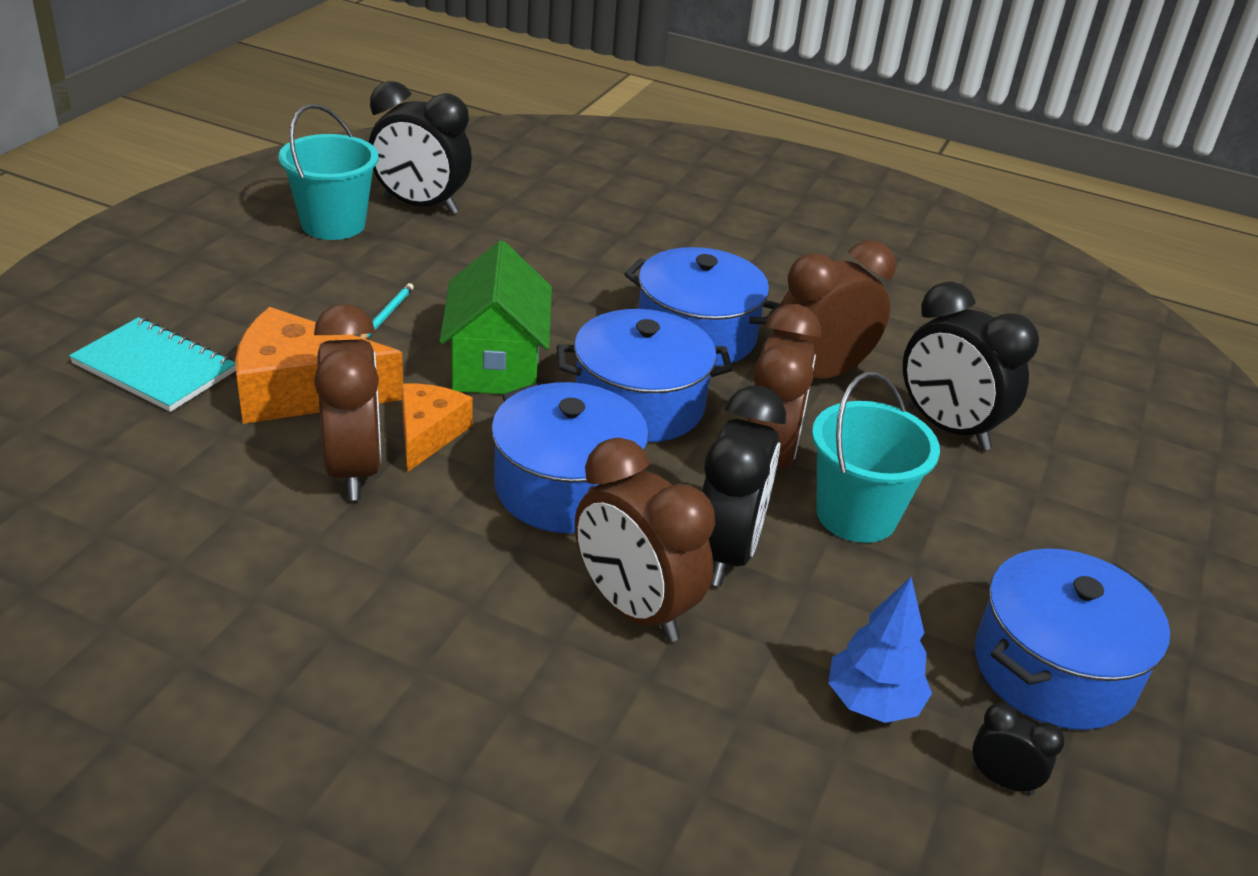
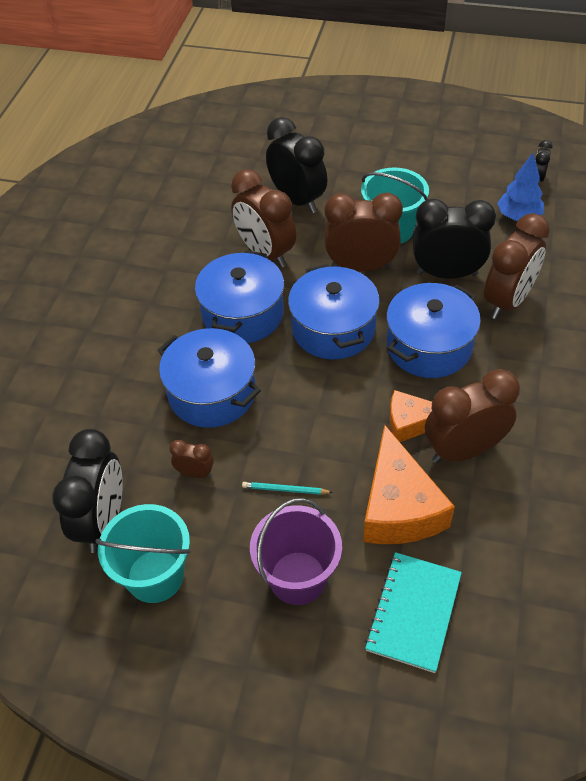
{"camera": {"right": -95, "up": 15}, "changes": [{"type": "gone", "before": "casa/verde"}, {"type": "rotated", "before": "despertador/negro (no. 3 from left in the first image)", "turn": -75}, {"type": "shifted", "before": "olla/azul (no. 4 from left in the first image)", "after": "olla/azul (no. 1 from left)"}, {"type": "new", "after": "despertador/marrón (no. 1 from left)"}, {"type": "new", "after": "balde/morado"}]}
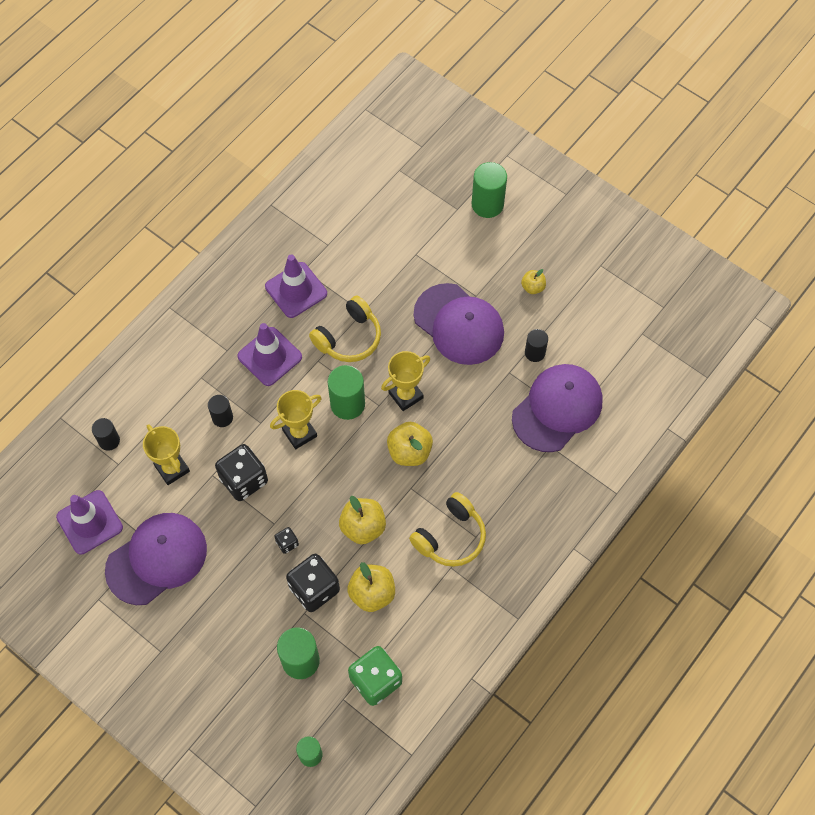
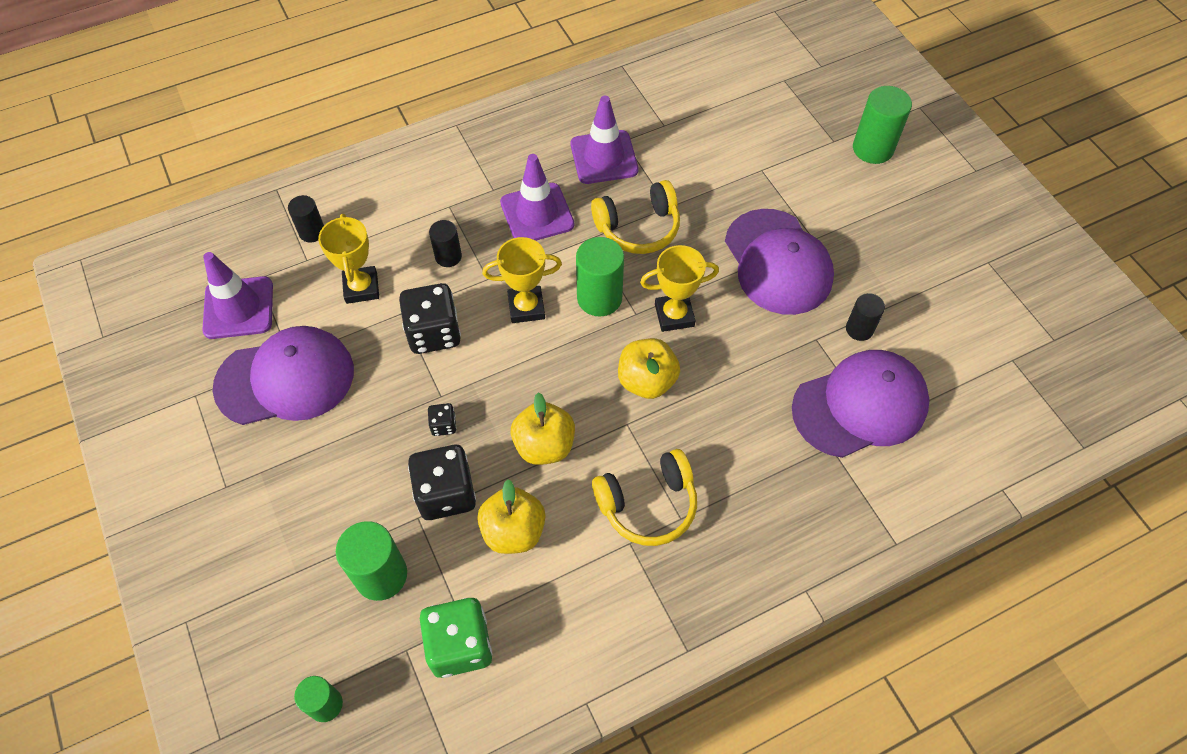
{"camera": {"right": 25, "up": -5}, "changes": [{"type": "gone", "before": "manzana/amarillo (no. 4 from left)"}]}
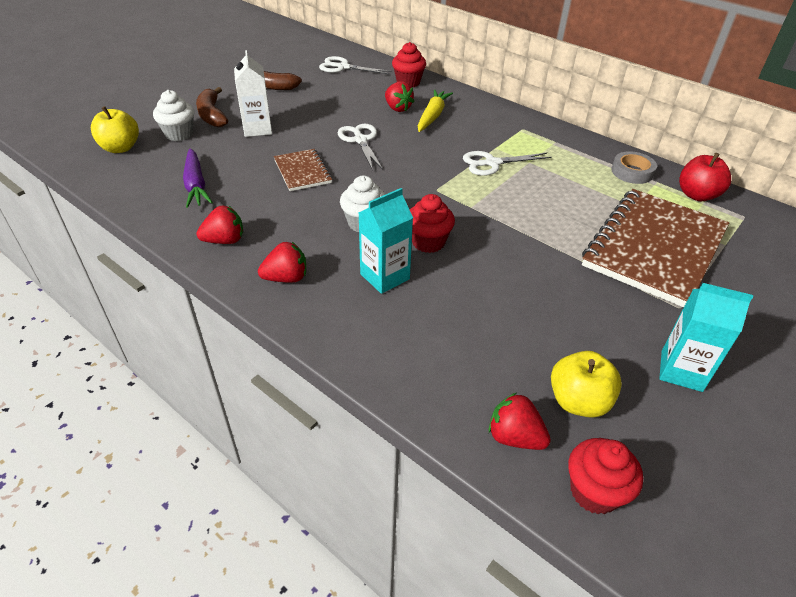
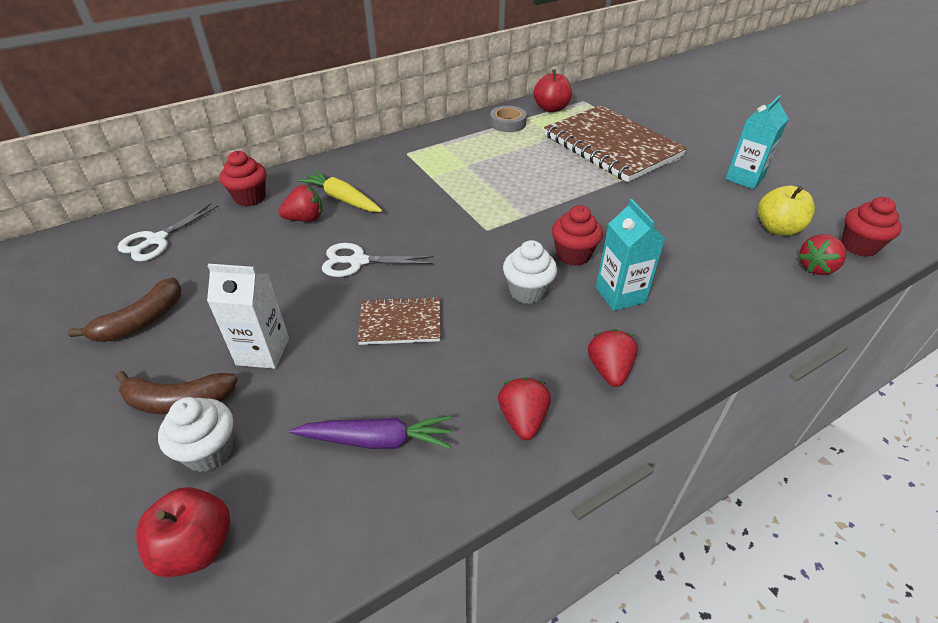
{"camera": {"right": -70, "up": 0}, "changes": [{"type": "repainted", "before": "manzana/amarillo (no. 1 from left)", "after": "manzana/rojo (no. 1 from left)"}, {"type": "gone", "before": "tijeras/blanco (no. 3 from left)"}]}
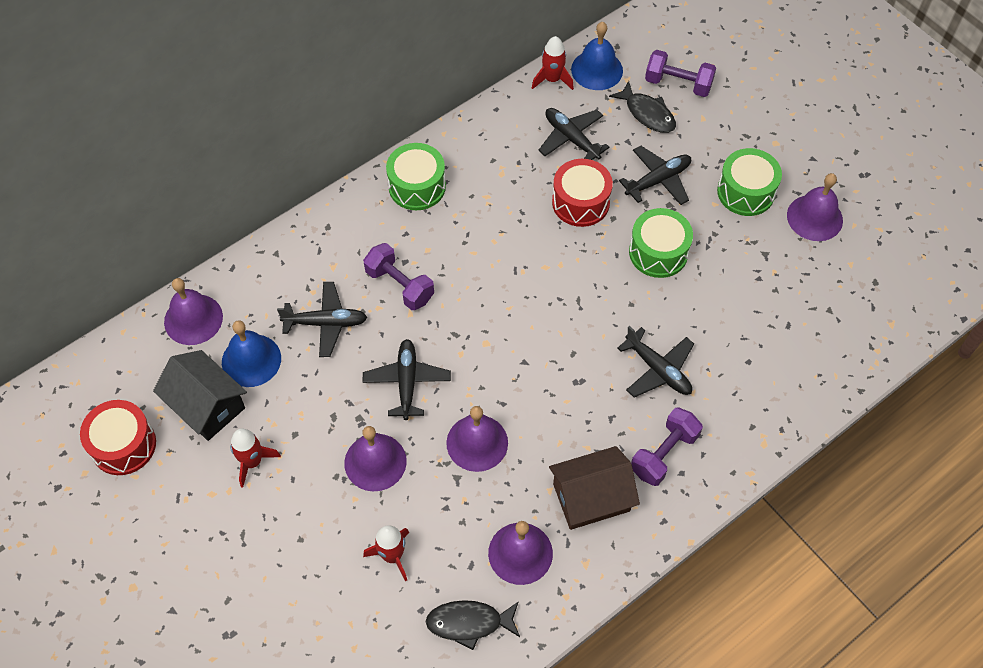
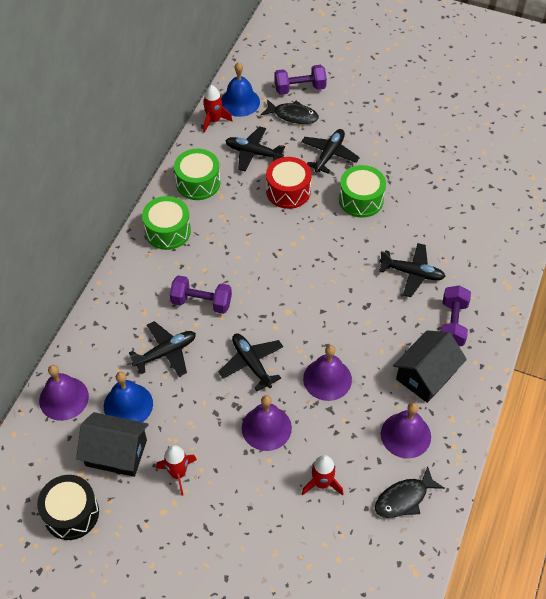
{"camera": {"right": -30, "up": -5}, "changes": [{"type": "shifted", "before": "tambor/verde (no. 3 from left in the first image)", "after": "tambor/verde (no. 2 from left)"}, {"type": "gone", "before": "campana/morado (no. 5 from left)"}, {"type": "repainted", "before": "tambor/rojo (no. 1 from left)", "after": "tambor/negro"}, {"type": "repainted", "before": "casa/marrón", "after": "casa/negro (no. 2 from left)"}]}
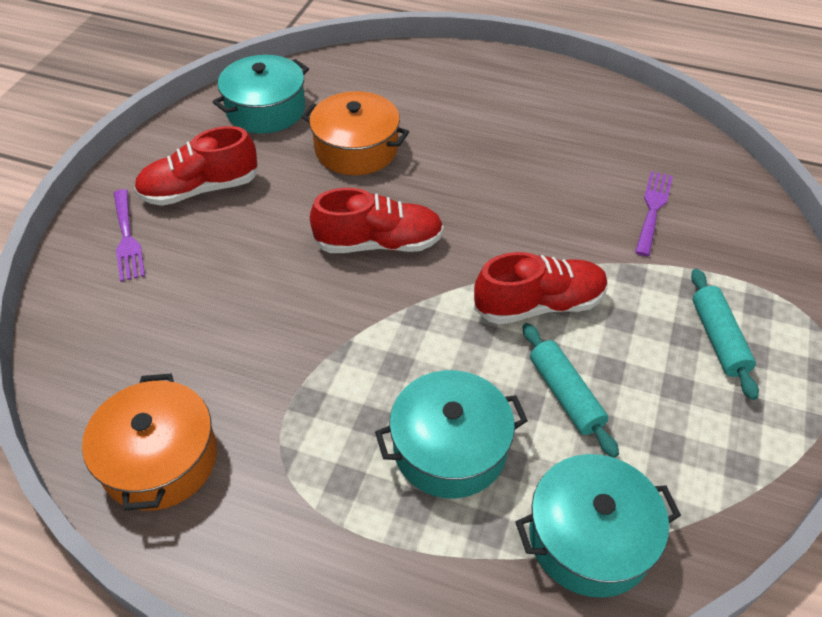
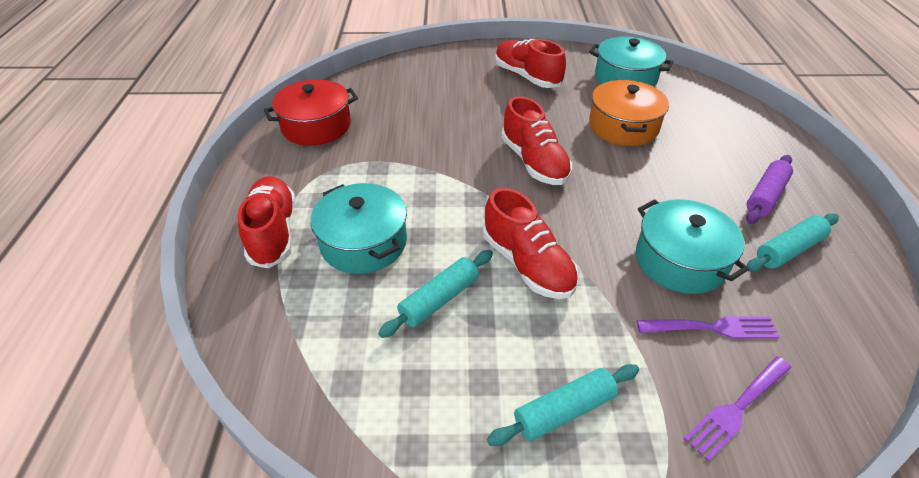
{"camera": {"right": 70, "up": -5}, "changes": [{"type": "shifted", "before": "tenedor/morado (no. 1 from left in the first image)", "after": "tenedor/morado (no. 2 from left)"}, {"type": "repainted", "before": "olla/naranja (no. 1 from left)", "after": "olla/rojo"}, {"type": "shifted", "before": "olla/turquesa (no. 3 from left)"}, {"type": "new", "after": "rodillo/morado"}, {"type": "new", "after": "zapato/rojo (no. 1 from left)"}, {"type": "new", "after": "rodillo/turquesa (no. 3 from left)"}]}
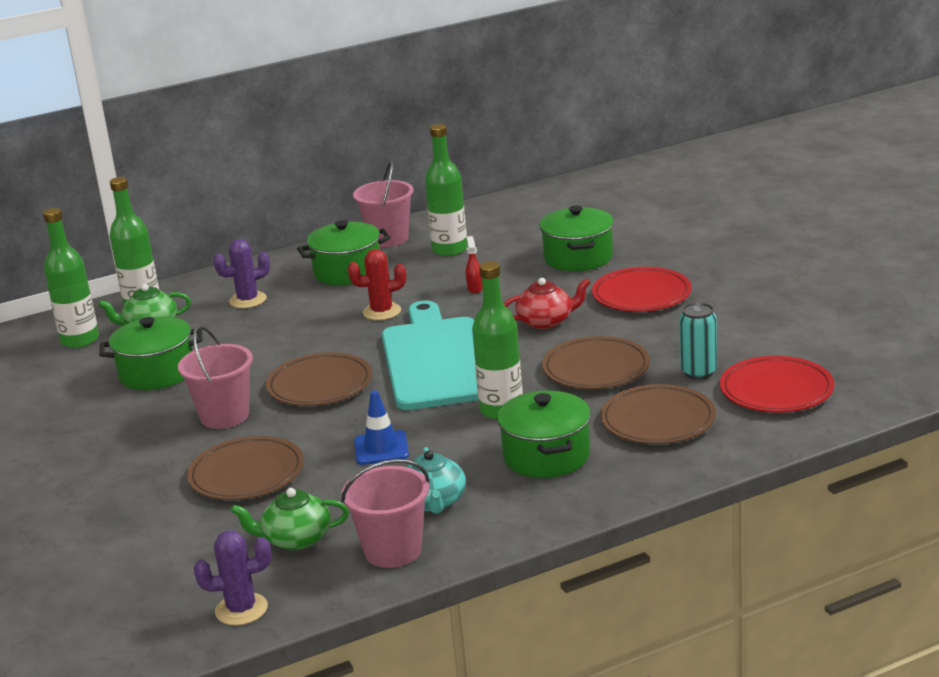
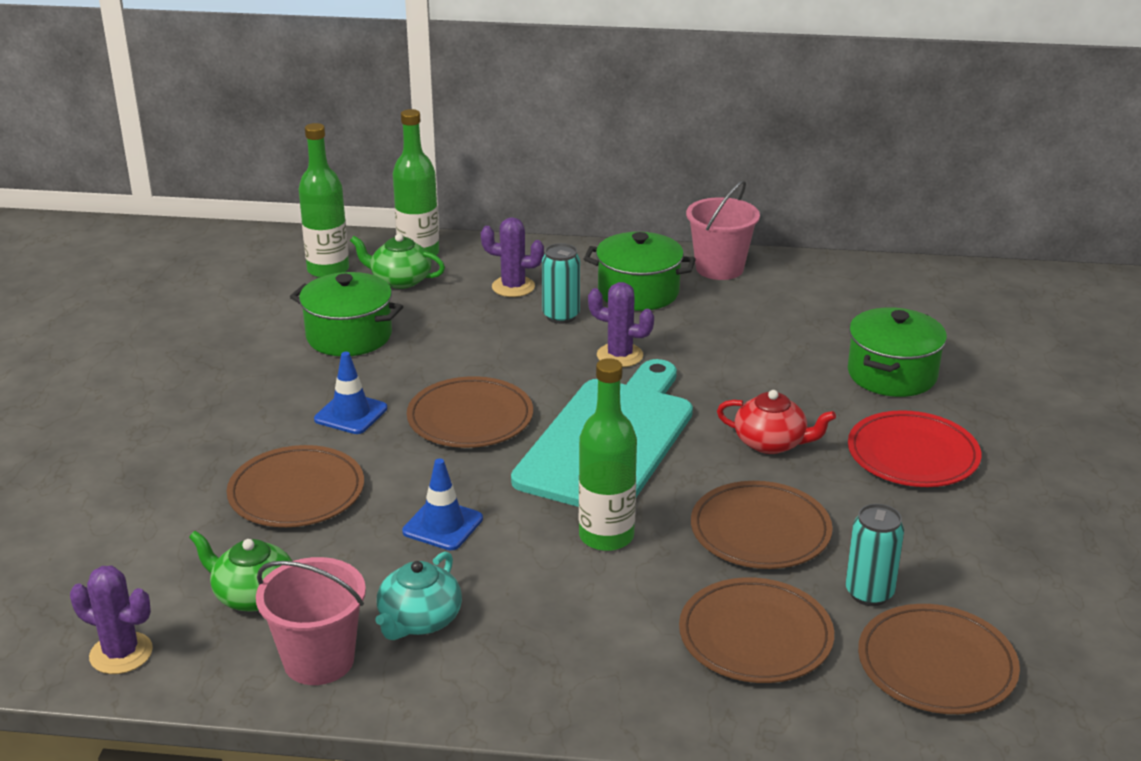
{"camera": {"right": 30, "up": 5}, "changes": [{"type": "gone", "before": "botella/verde (no. 3 from left)"}, {"type": "gone", "before": "pulverizador/rojo"}, {"type": "repainted", "before": "cactus/rojo", "after": "cactus/morado (no. 3 from left)"}, {"type": "swapped", "before": "balde/rosa (no. 1 from left)", "after": "cono de tráfico/azul (no. 1 from left)"}, {"type": "repainted", "before": "plato/rojo (no. 2 from left)", "after": "plato/marrón (no. 5 from left)"}, {"type": "gone", "before": "olla/verde (no. 3 from left)"}, {"type": "new", "after": "lata/turquesa (no. 1 from left)"}]}
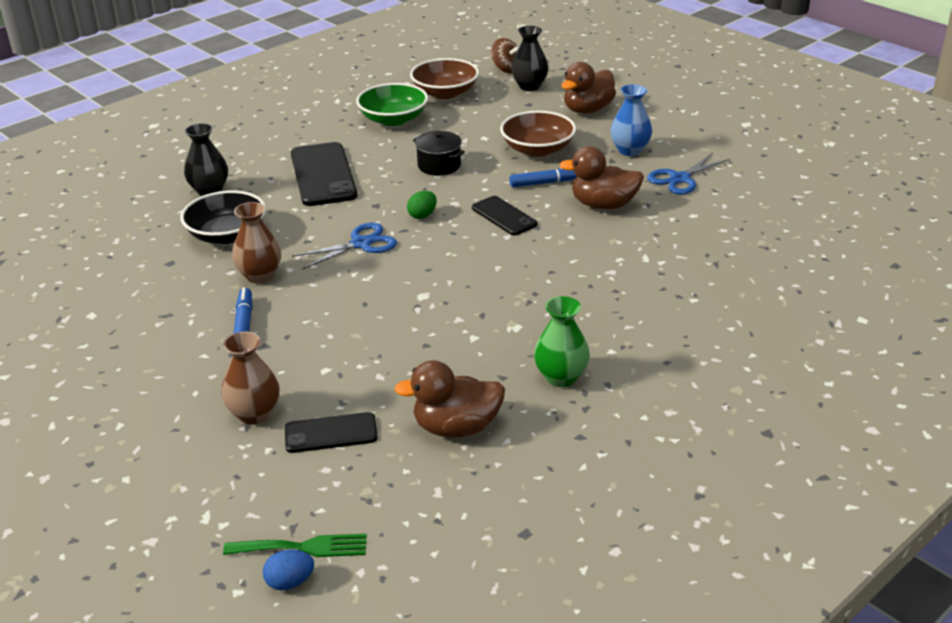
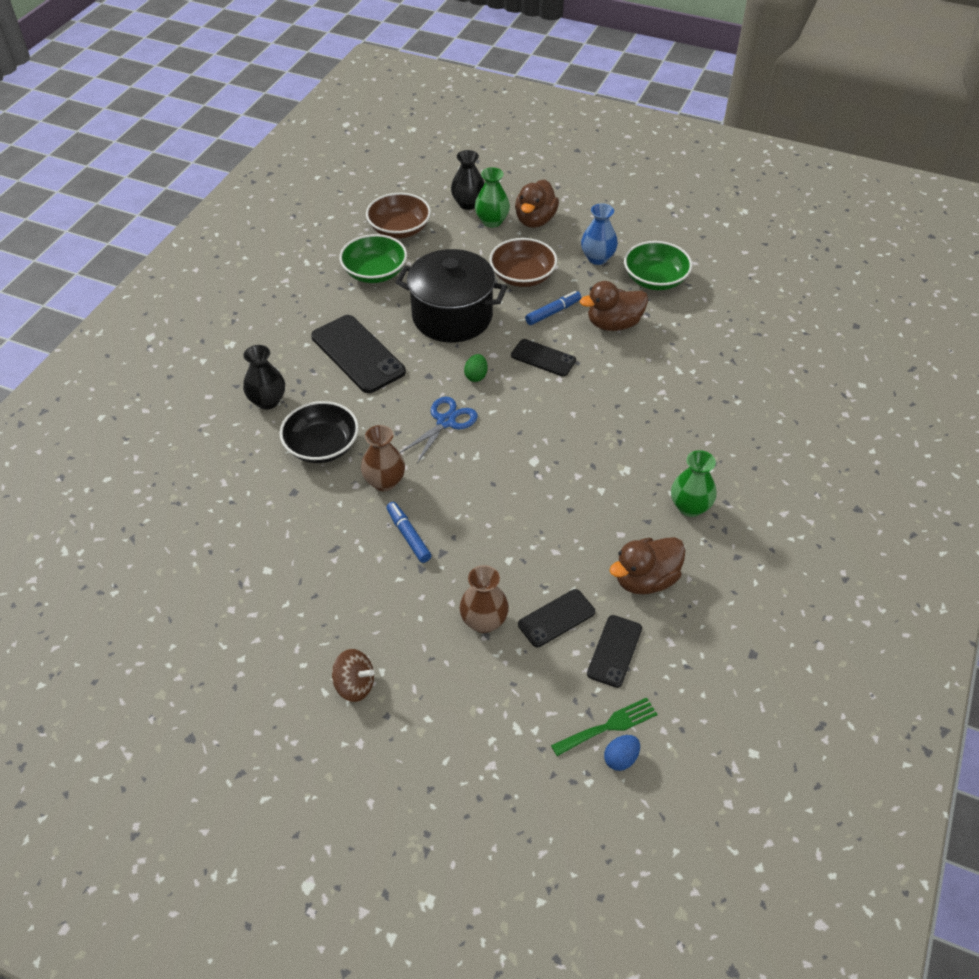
{"camera": {"right": -25, "up": 15}, "changes": [{"type": "shifted", "before": "peonza/marrón"}, {"type": "scaled", "before": "olla/negro", "scale": 2.04}, {"type": "swapped", "before": "tijeras/azul (no. 2 from left)", "after": "cuenco/verde (no. 2 from left)"}, {"type": "new", "after": "florero/verde (no. 1 from left)"}, {"type": "new", "after": "móvil/negro (no. 4 from left)"}]}
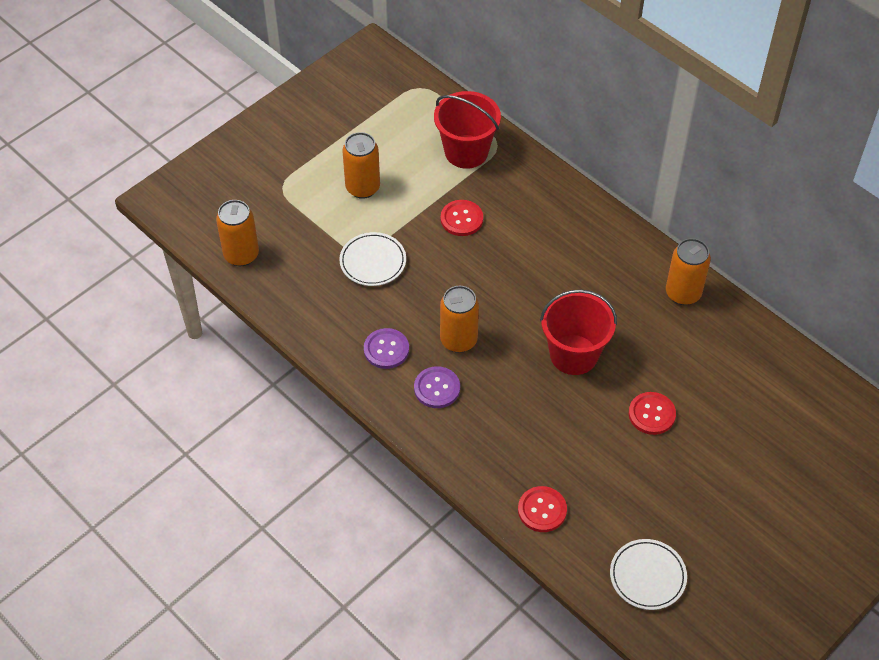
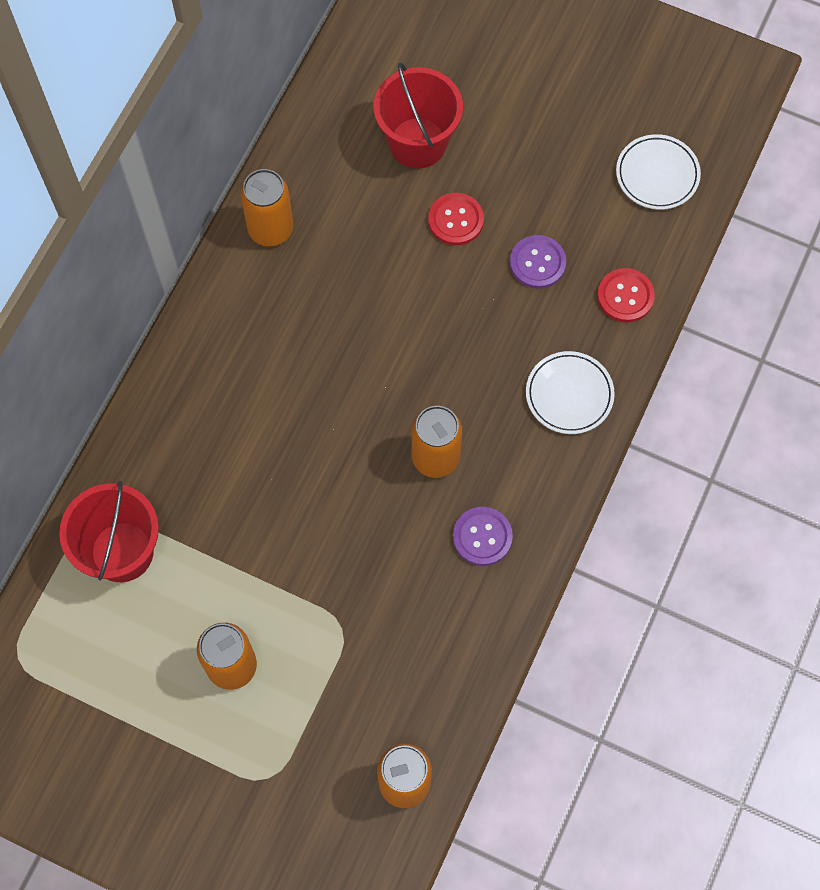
{"camera": {"right": -110, "up": 15}, "changes": [{"type": "gone", "before": "botón/rojo (no. 1 from left)"}, {"type": "shifted", "before": "plato/blanco (no. 1 from left)"}, {"type": "shifted", "before": "balde/rojo (no. 2 from left)"}, {"type": "shifted", "before": "botón/morado (no. 2 from left)"}]}
